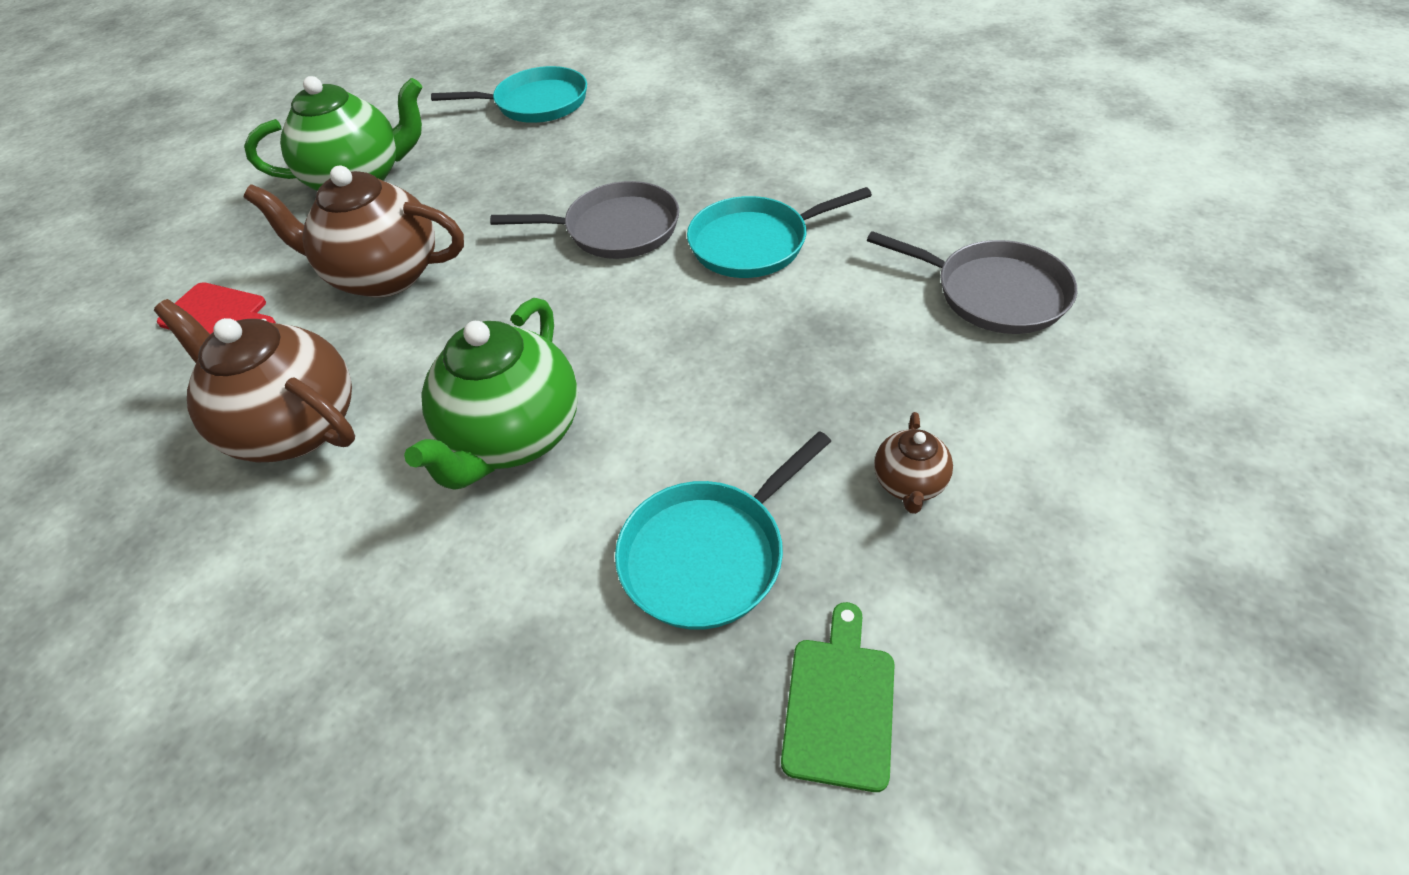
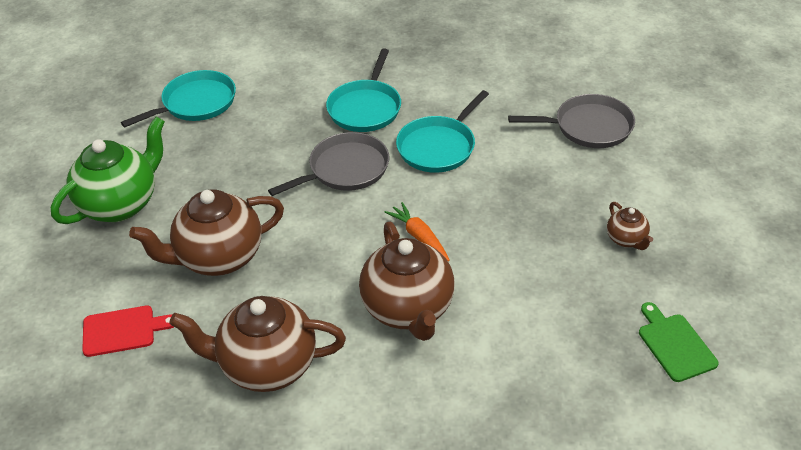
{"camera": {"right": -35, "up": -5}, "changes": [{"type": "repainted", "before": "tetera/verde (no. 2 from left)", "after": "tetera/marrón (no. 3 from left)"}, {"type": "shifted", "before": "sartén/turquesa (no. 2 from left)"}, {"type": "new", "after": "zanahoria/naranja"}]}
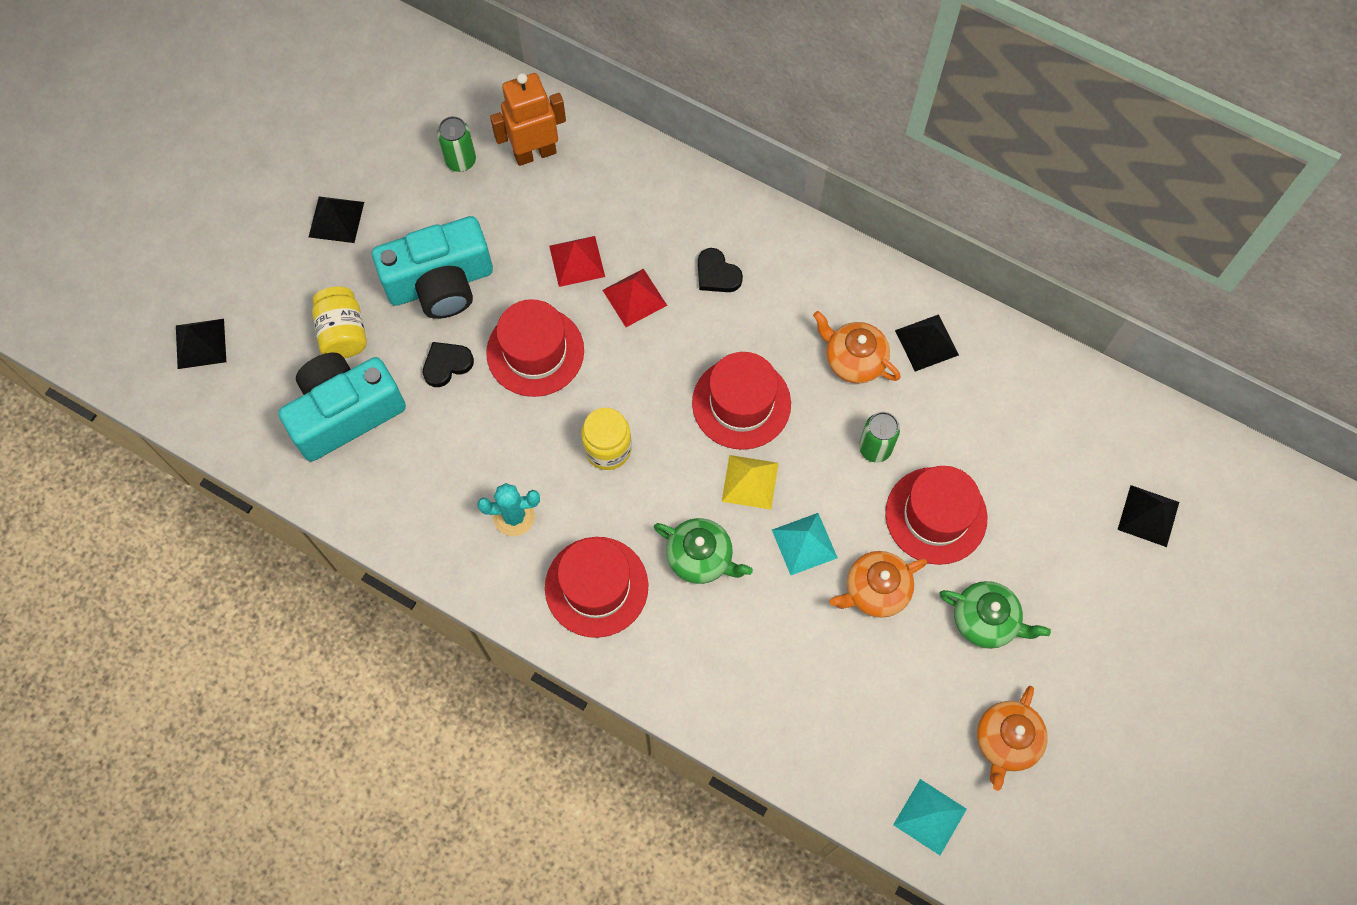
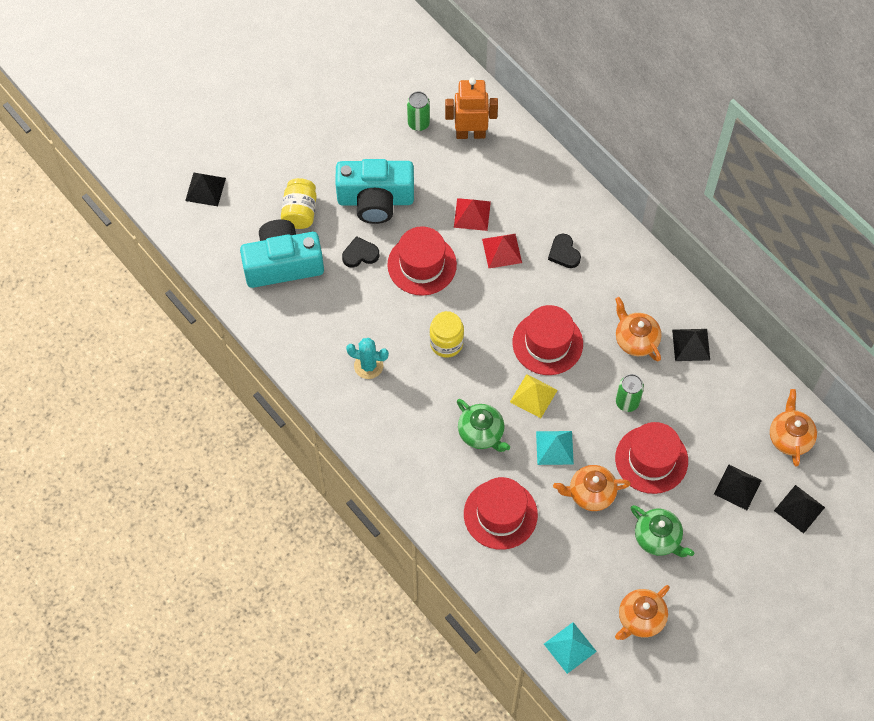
{"camera": {"right": 20, "up": -5}, "changes": [{"type": "shifted", "before": "pirámide/negro (no. 2 from left in the first image)", "after": "pirámide/negro (no. 3 from left)"}, {"type": "shifted", "before": "sombrero/rojo (no. 2 from left)"}, {"type": "new", "after": "tetera/naranja (no. 4 from left)"}]}
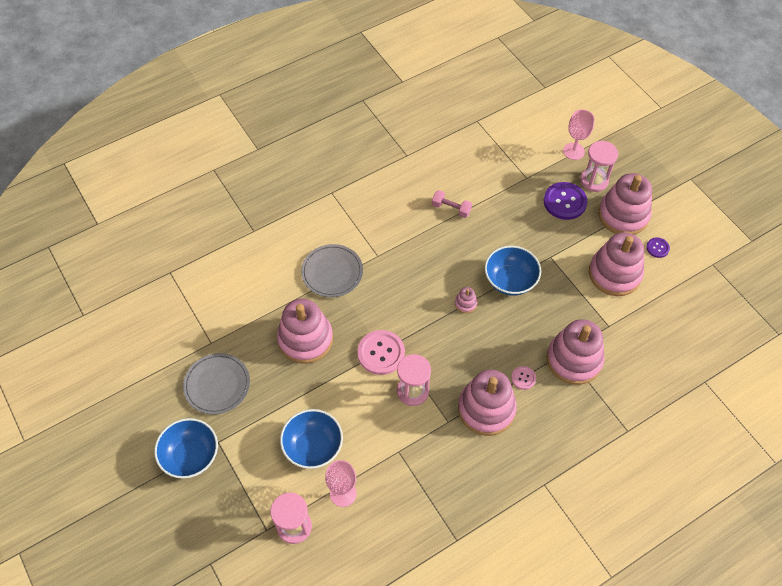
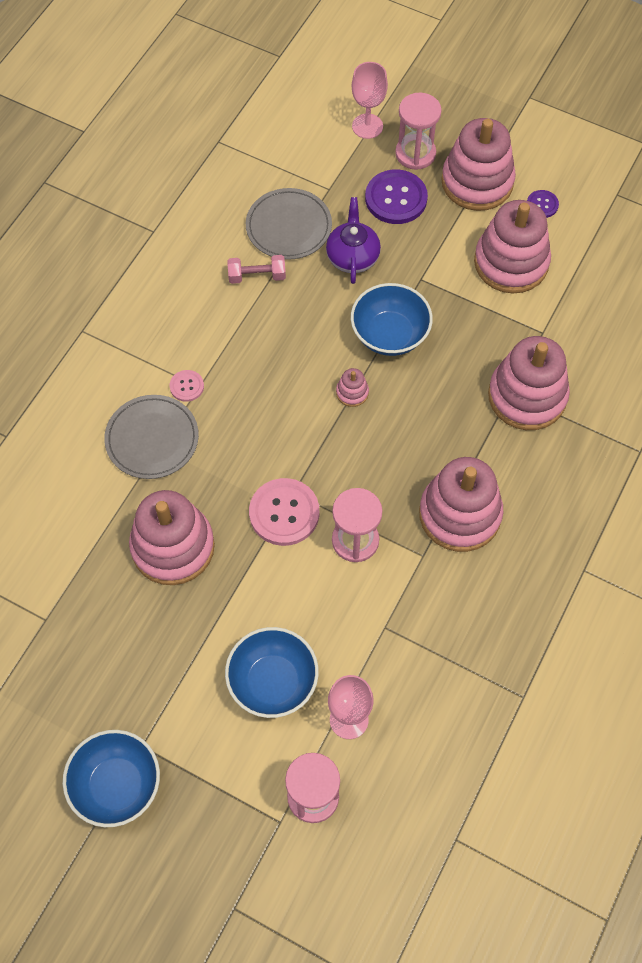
{"camera": {"right": -30, "up": 5}, "changes": [{"type": "shifted", "before": "plato/gris (no. 1 from left in the first image)", "after": "plato/gris (no. 2 from left)"}, {"type": "shifted", "before": "botón/rosa (no. 2 from left in the first image)", "after": "botón/rosa (no. 1 from left)"}, {"type": "new", "after": "tetera/morado"}]}
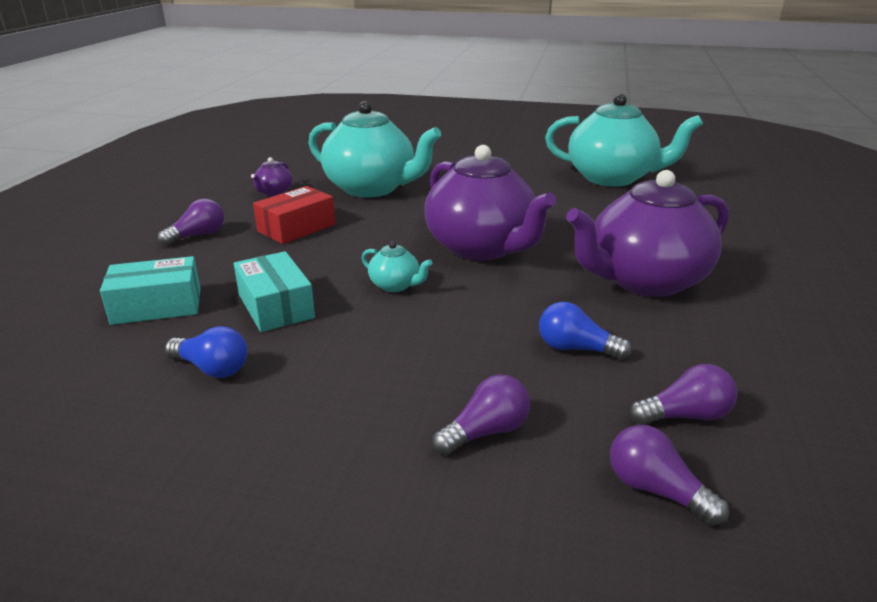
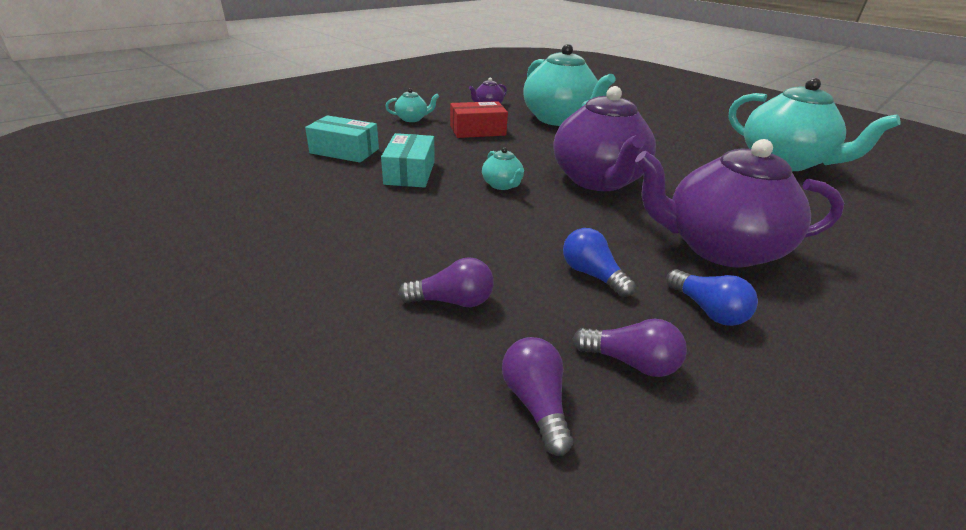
{"camera": {"right": 30, "up": 5}, "changes": [{"type": "swapped", "before": "bombilla/morado (no. 1 from left)", "after": "tetera/turquesa (no. 1 from left)"}, {"type": "shifted", "before": "bombilla/azul (no. 1 from left in the first image)", "after": "bombilla/azul (no. 2 from left)"}]}
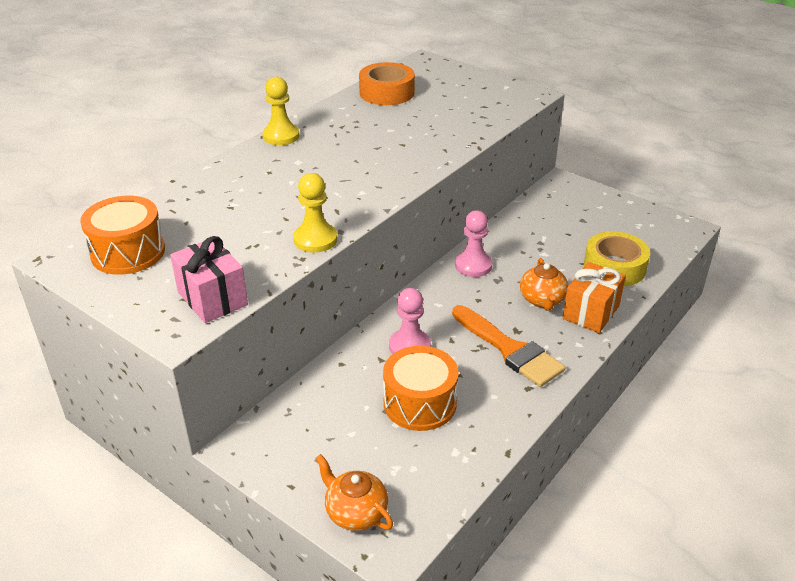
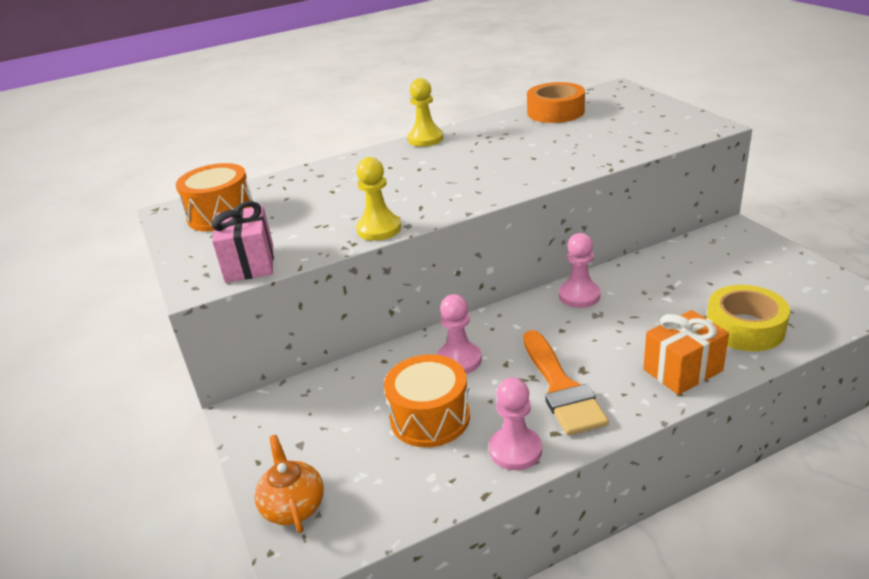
{"camera": {"right": 30, "up": -5}, "changes": [{"type": "gone", "before": "tetera/naranja (no. 2 from left)"}, {"type": "new", "after": "peón/rosa (no. 2 from left)"}]}
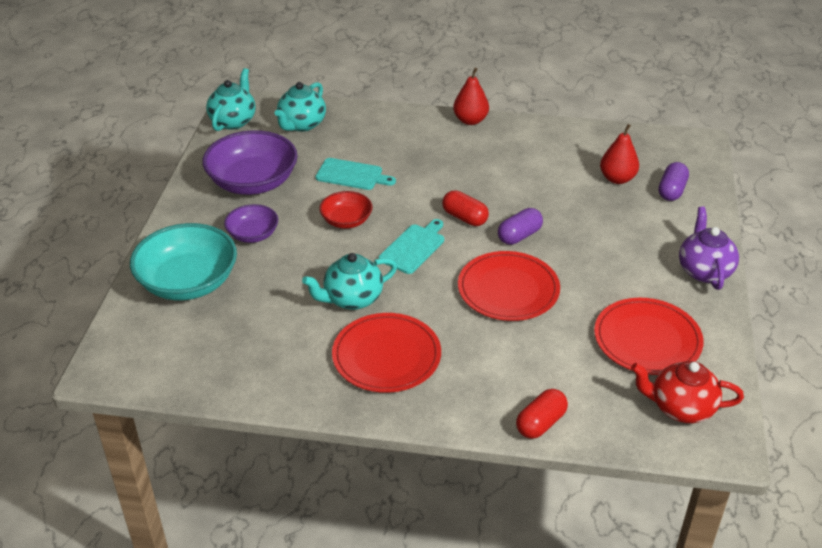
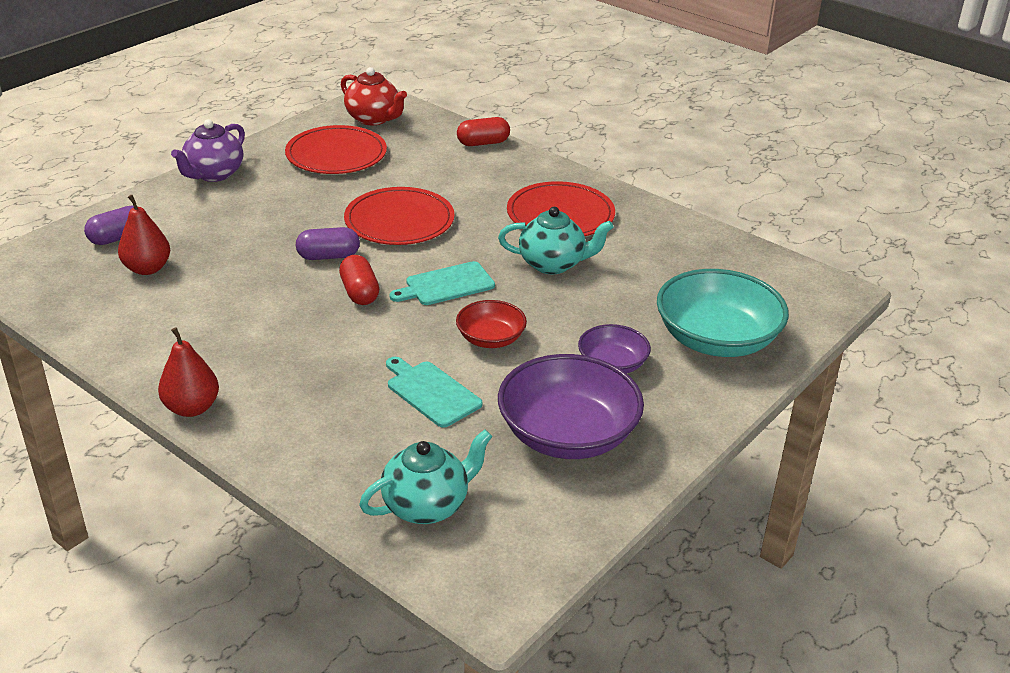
{"camera": {"right": -150, "up": -5}, "changes": [{"type": "gone", "before": "tetera/turquesa (no. 1 from left)"}]}
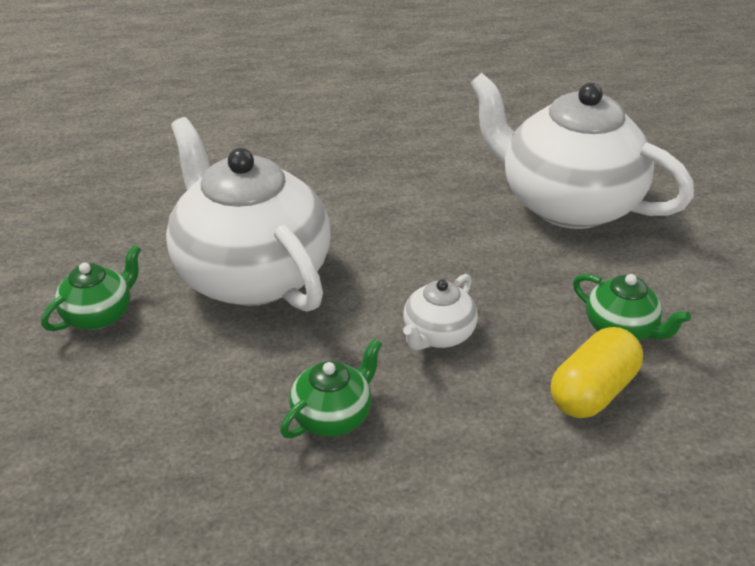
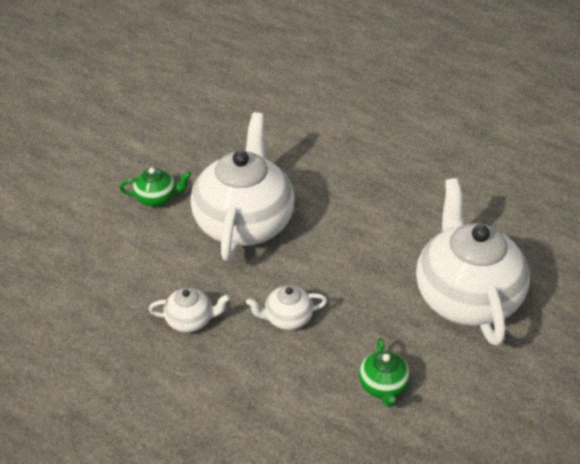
{"camera": {"right": 45, "up": 5}, "changes": [{"type": "gone", "before": "cápsula/amarillo"}, {"type": "repainted", "before": "tetera/verde (no. 2 from left)", "after": "tetera/blanco (no. 1 from left)"}]}
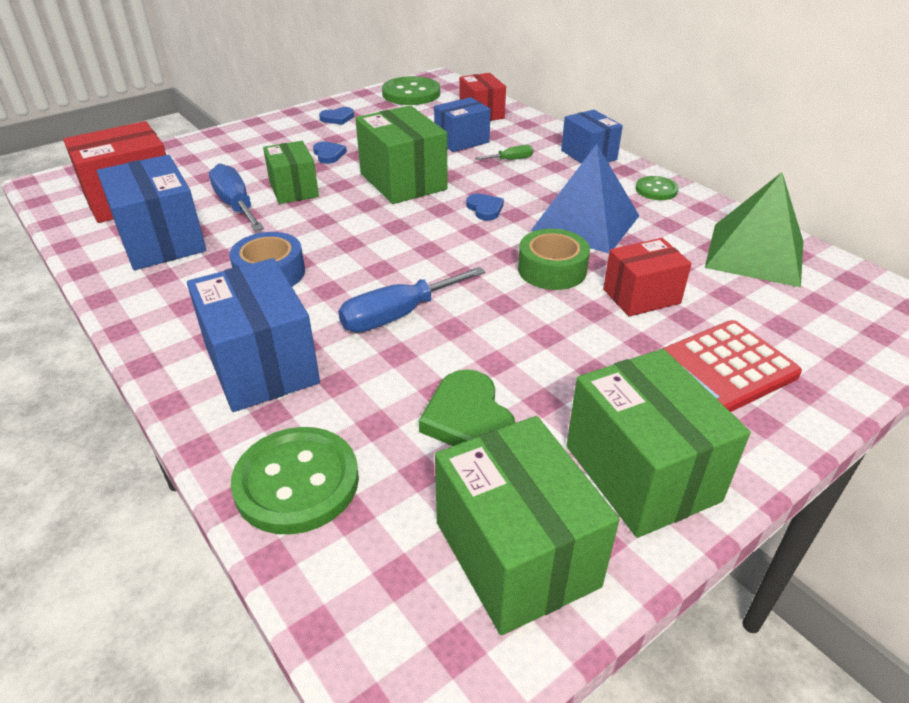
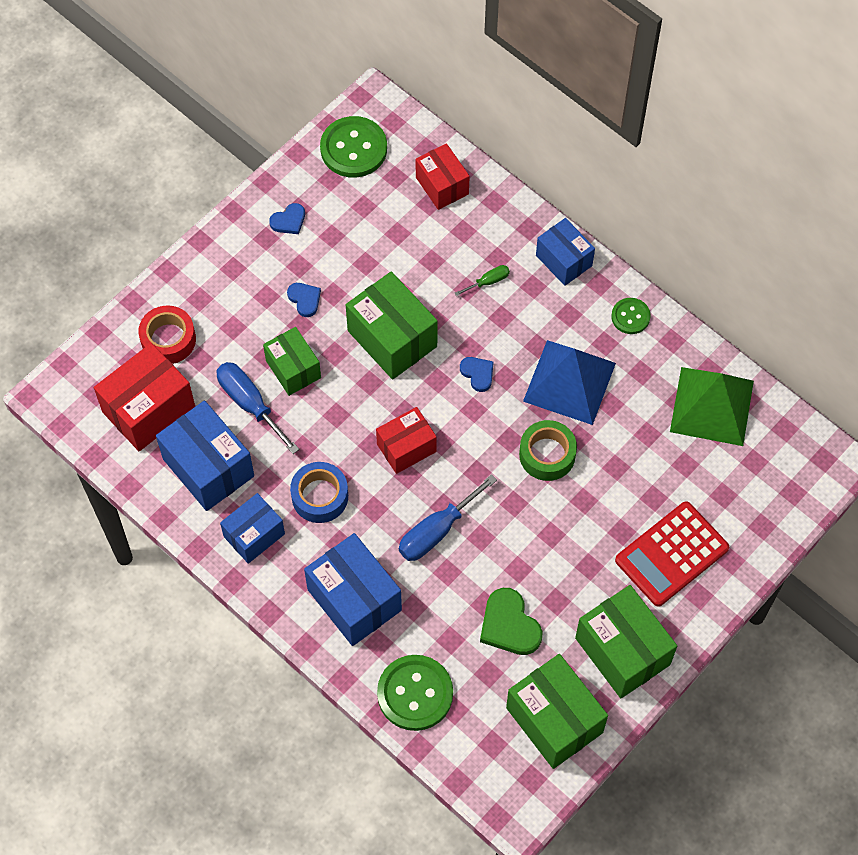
{"camera": {"right": -10, "up": 25}, "changes": [{"type": "shifted", "before": "caja/azul (no. 3 from left in the first image)", "after": "caja/azul (no. 2 from left)"}, {"type": "shifted", "before": "caja/rojo (no. 3 from left in the first image)", "after": "caja/rojo (no. 2 from left)"}, {"type": "new", "after": "cinta adhesiva/rojo"}]}
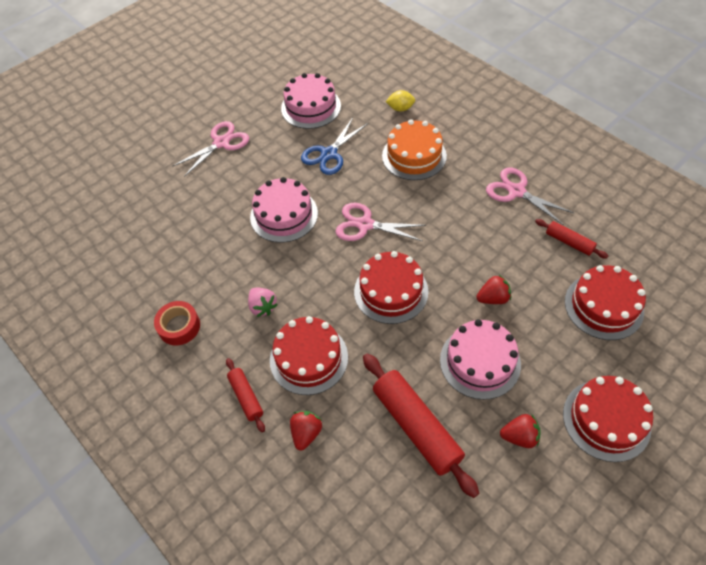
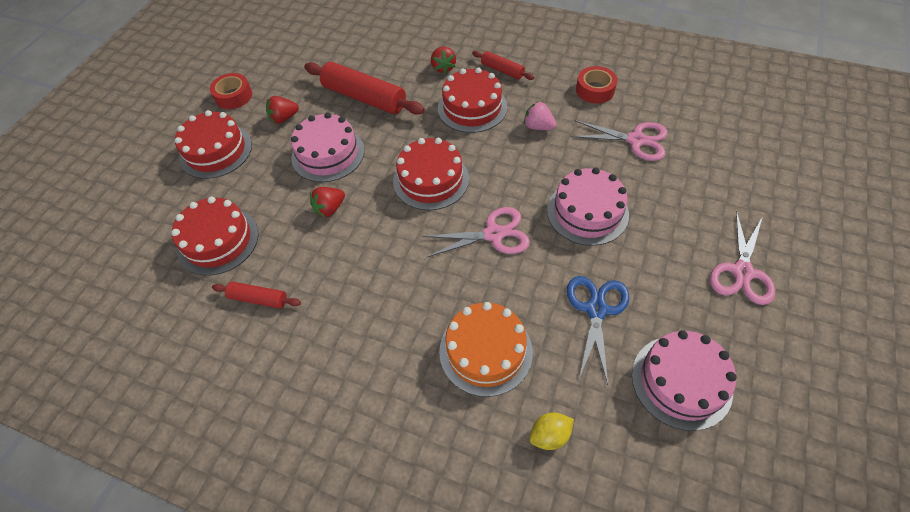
{"camera": {"right": 155, "up": 0}, "changes": [{"type": "shifted", "before": "tijeras/rosa (no. 3 from left in the first image)", "after": "tijeras/rosa (no. 2 from left)"}, {"type": "new", "after": "cinta adhesiva/rojo (no. 1 from left)"}]}
